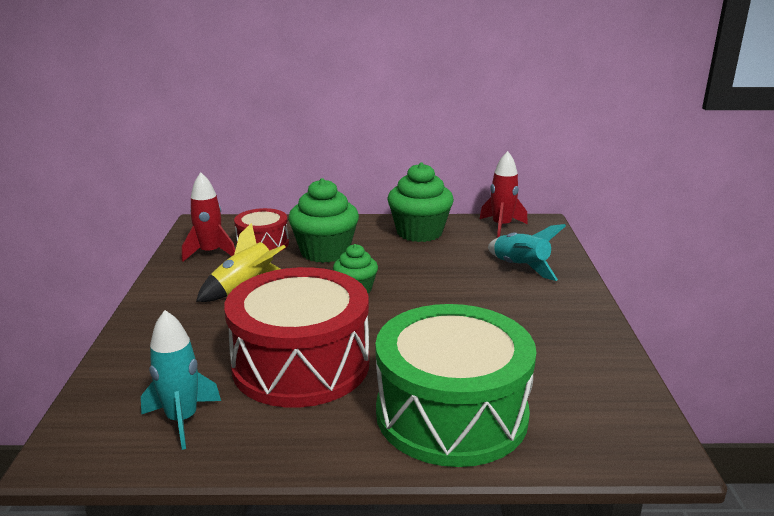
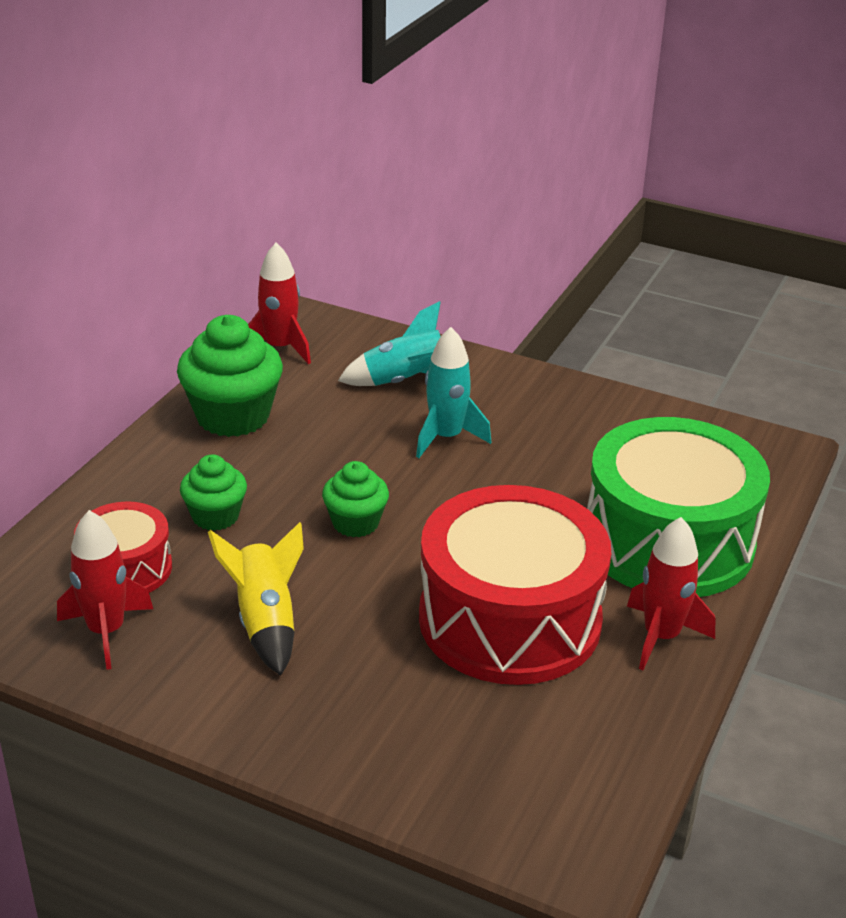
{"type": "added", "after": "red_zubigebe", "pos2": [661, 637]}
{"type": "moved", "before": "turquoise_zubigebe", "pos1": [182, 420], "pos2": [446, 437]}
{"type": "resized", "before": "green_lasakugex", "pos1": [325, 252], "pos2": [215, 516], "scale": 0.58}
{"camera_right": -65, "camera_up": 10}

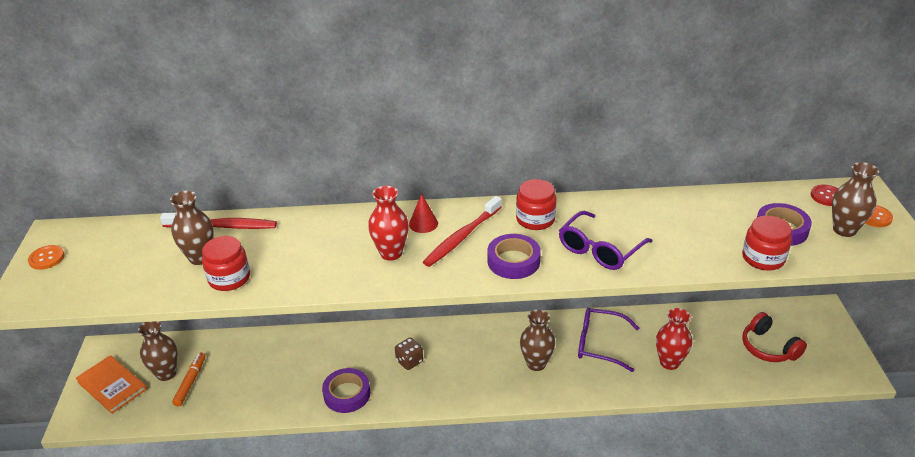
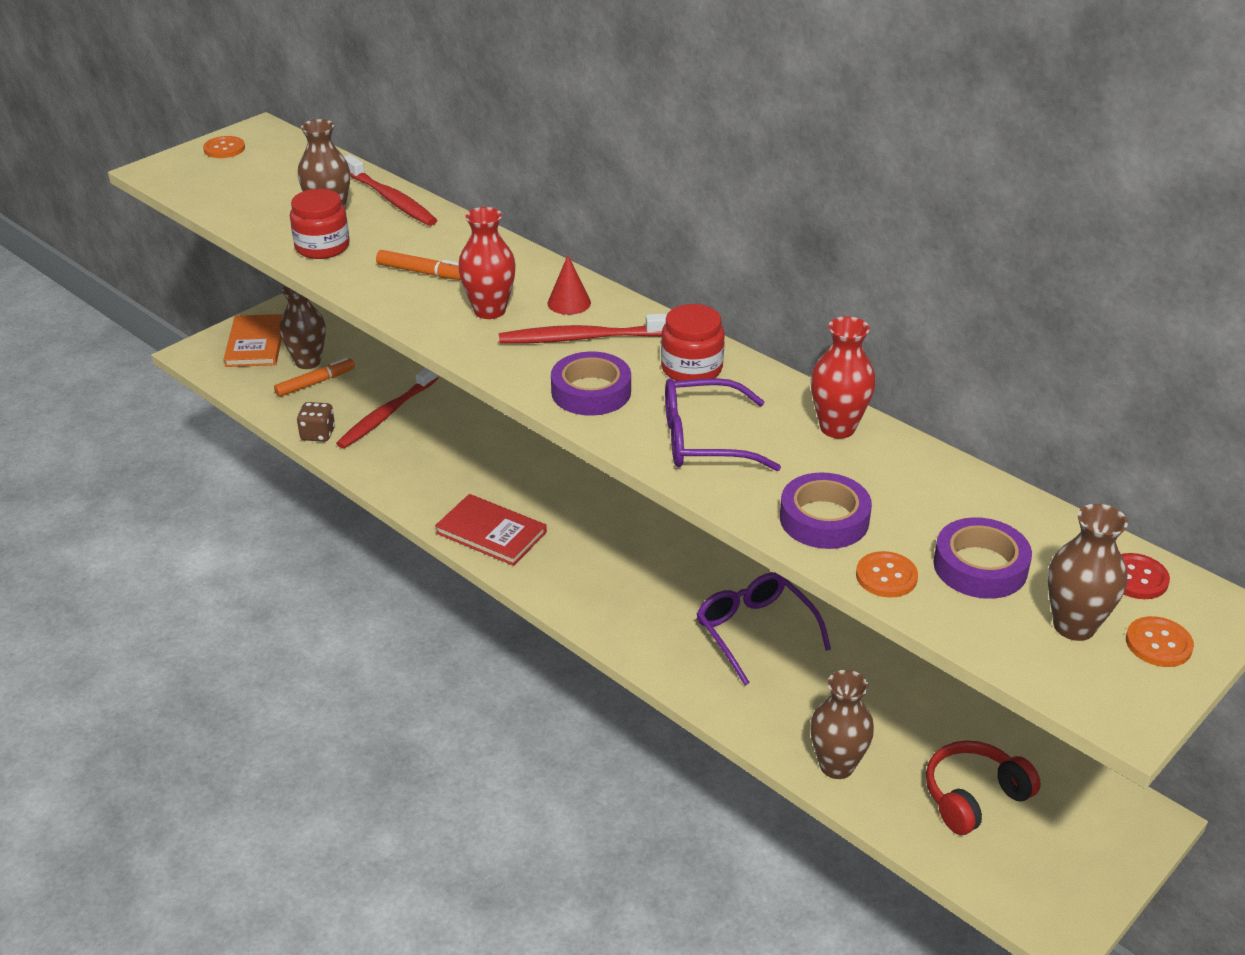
{"type": "added", "after": "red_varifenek", "pos2": [386, 414]}
{"type": "added", "after": "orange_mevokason", "pos2": [423, 273]}
{"type": "added", "after": "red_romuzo", "pos2": [491, 533]}
{"type": "moved", "before": "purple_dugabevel", "pos1": [347, 394], "pos2": [824, 519]}
{"type": "moved", "before": "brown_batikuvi", "pos1": [409, 361], "pos2": [318, 434]}
{"type": "moved", "before": "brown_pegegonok", "pos1": [536, 363], "pos2": [836, 765]}
{"type": "moved", "before": "red_pegegonok", "pos1": [669, 362], "pos2": [837, 428]}
{"type": "replaced", "before": "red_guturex", "after": "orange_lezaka", "pos1": [763, 258], "pos2": [886, 576]}
{"type": "turned", "before": "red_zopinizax", "pos1": [768, 347], "pos2": [973, 796], "turn": 45}
{"camera_right": 45, "camera_up": 0}

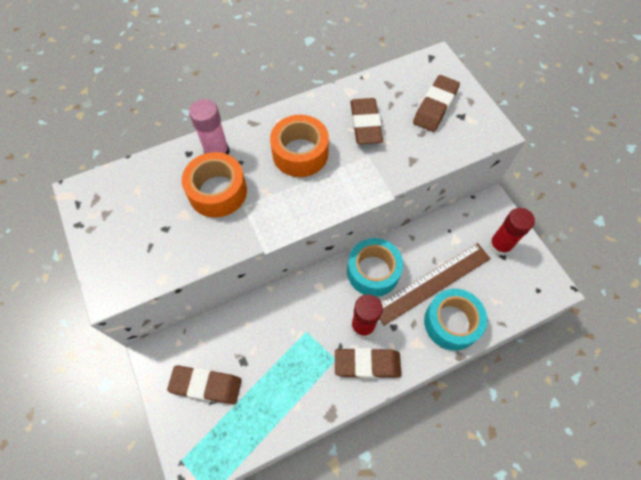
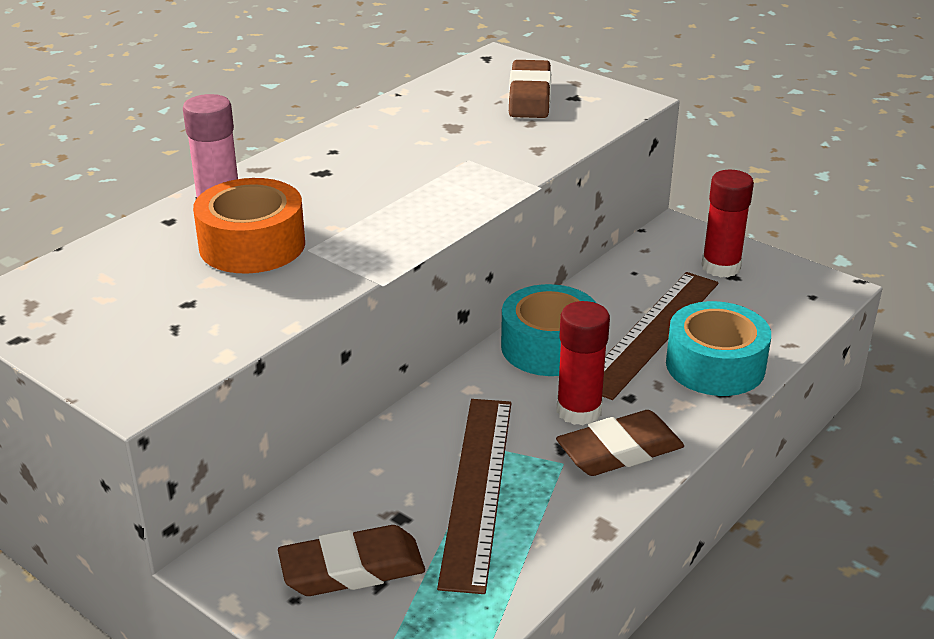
{"type": "removed", "before": "orange_dugabevel", "pos1": [300, 153]}
{"type": "removed", "before": "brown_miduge", "pos1": [365, 124]}
{"type": "added", "after": "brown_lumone", "pos2": [477, 488]}
{"camera_right": -25, "camera_up": -30}

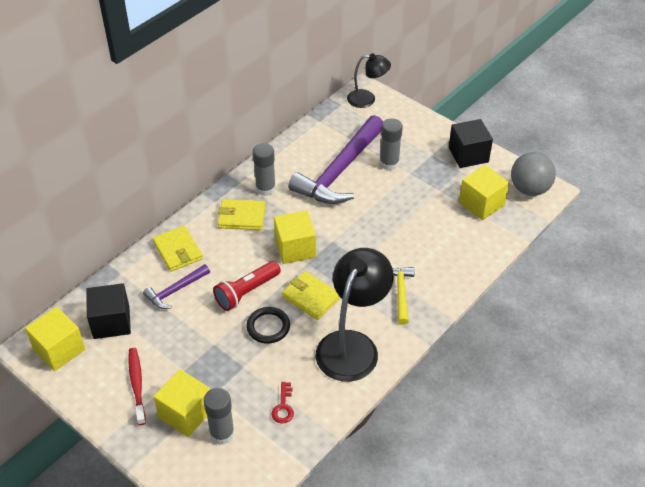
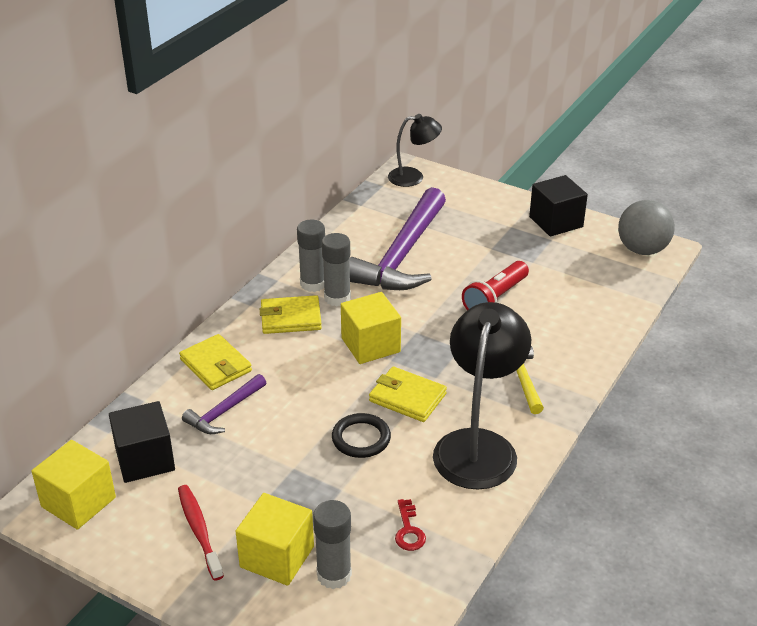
{"type": "removed", "before": "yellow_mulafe", "pos1": [481, 204]}
{"type": "moved", "before": "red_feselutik", "pos1": [246, 292], "pos2": [495, 298]}
{"type": "moved", "before": "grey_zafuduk", "pos1": [389, 163], "pos2": [337, 298]}
{"camera_right": -10, "camera_up": -10}

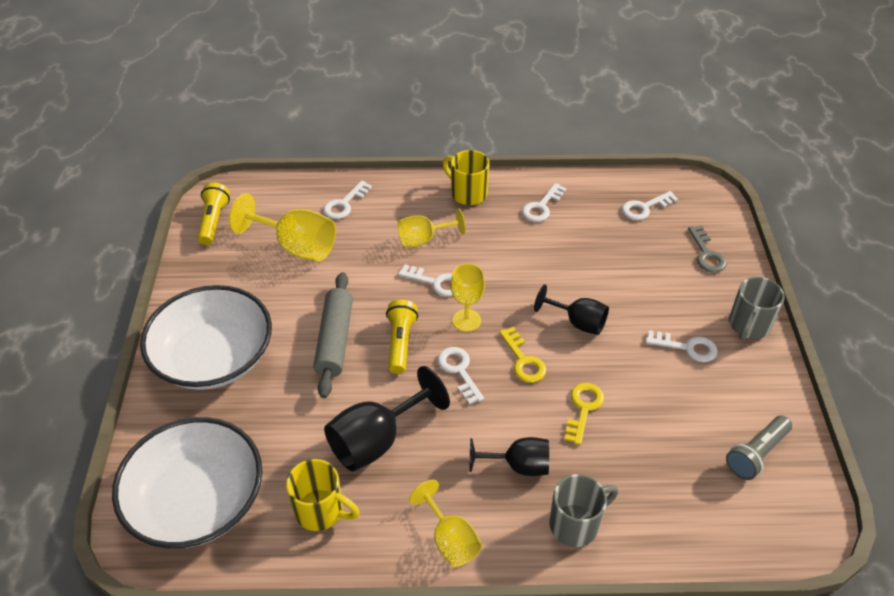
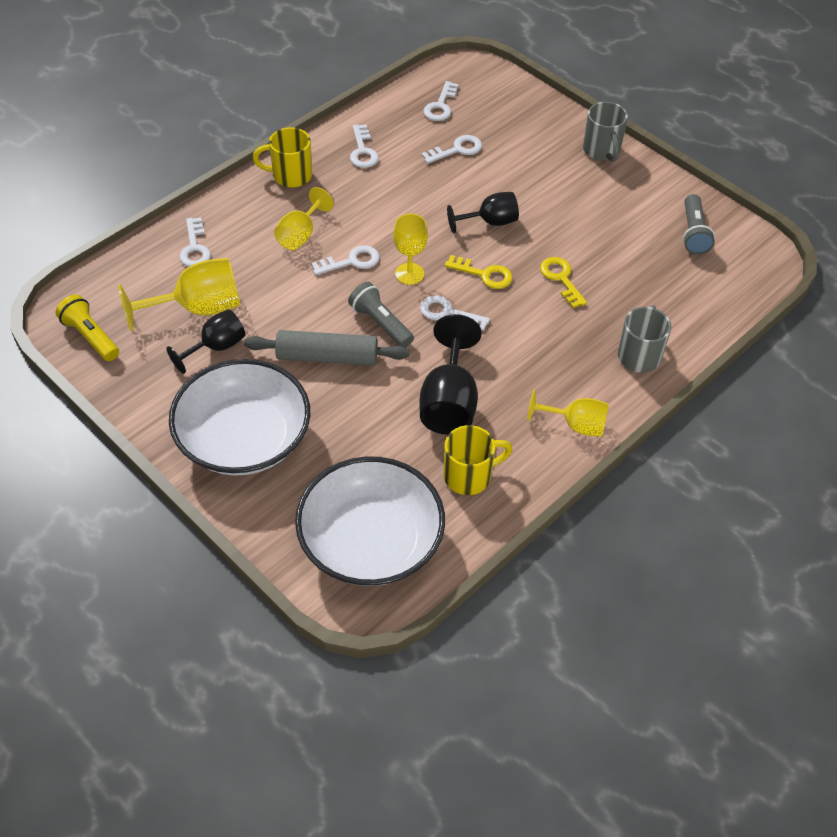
{"type": "removed", "before": "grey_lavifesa", "pos1": [706, 254]}
{"type": "moved", "before": "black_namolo", "pos1": [518, 466], "pos2": [216, 347]}
{"type": "moved", "before": "white_lavifesa", "pos1": [687, 347], "pos2": [457, 150]}
{"type": "recoloured", "before": "yellow_feselutik", "after": "grey_feselutik", "pos1": [400, 343], "pos2": [380, 323]}
{"type": "turned", "before": "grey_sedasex", "pos1": [335, 340], "pos2": [327, 357], "turn": -45}
{"camera_right": -45, "camera_up": 5}

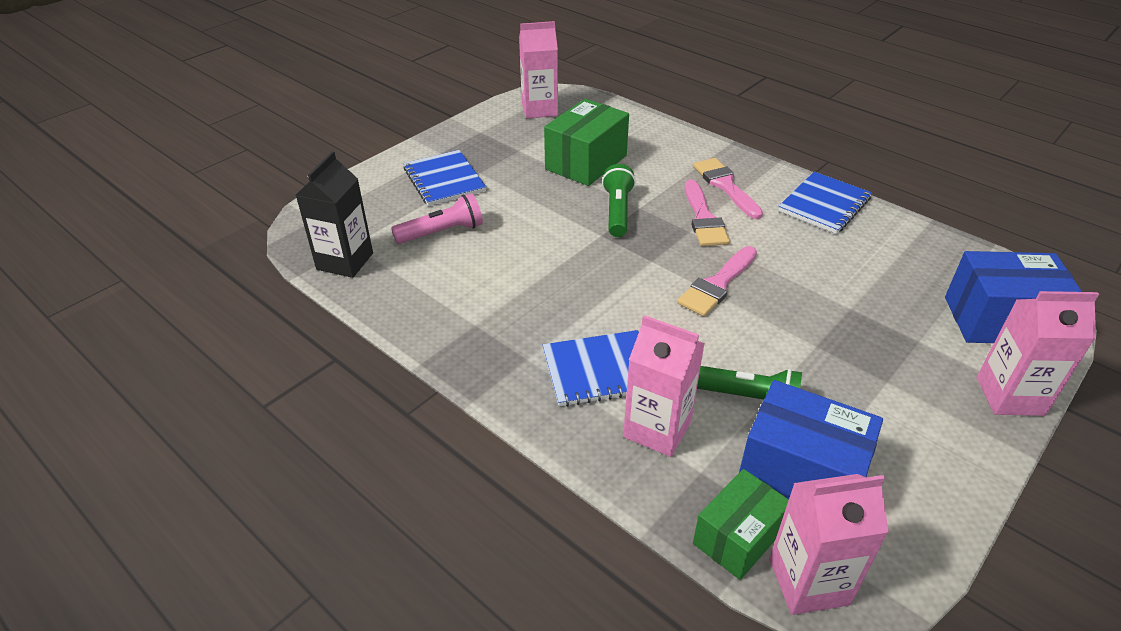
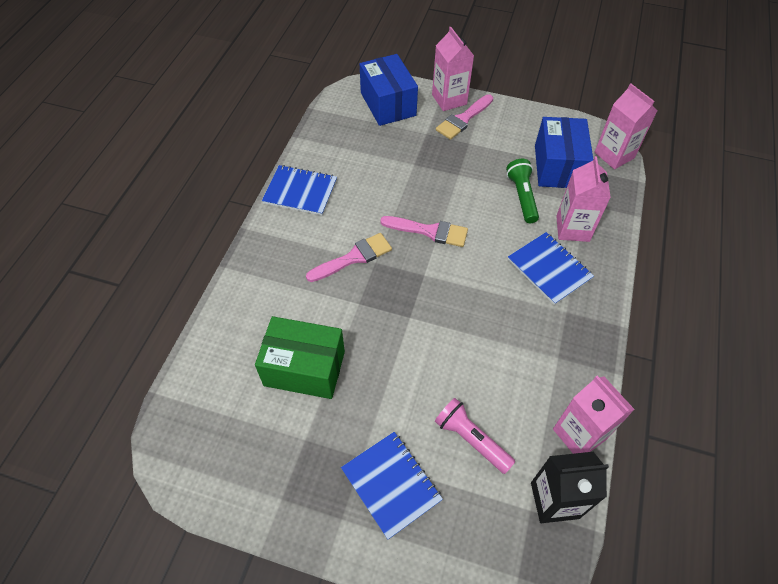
{"type": "removed", "before": "green_feselutik", "pos1": [617, 211]}
{"type": "removed", "before": "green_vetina", "pos1": [737, 537]}
{"type": "moved", "before": "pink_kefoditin", "pos1": [539, 109], "pos2": [579, 434]}
{"type": "moved", "before": "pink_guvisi", "pos1": [725, 186], "pos2": [463, 119]}
{"type": "turned", "before": "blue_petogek", "pos1": [444, 180], "pos2": [391, 484], "turn": -75}
{"camera_right": -115, "camera_up": 15}

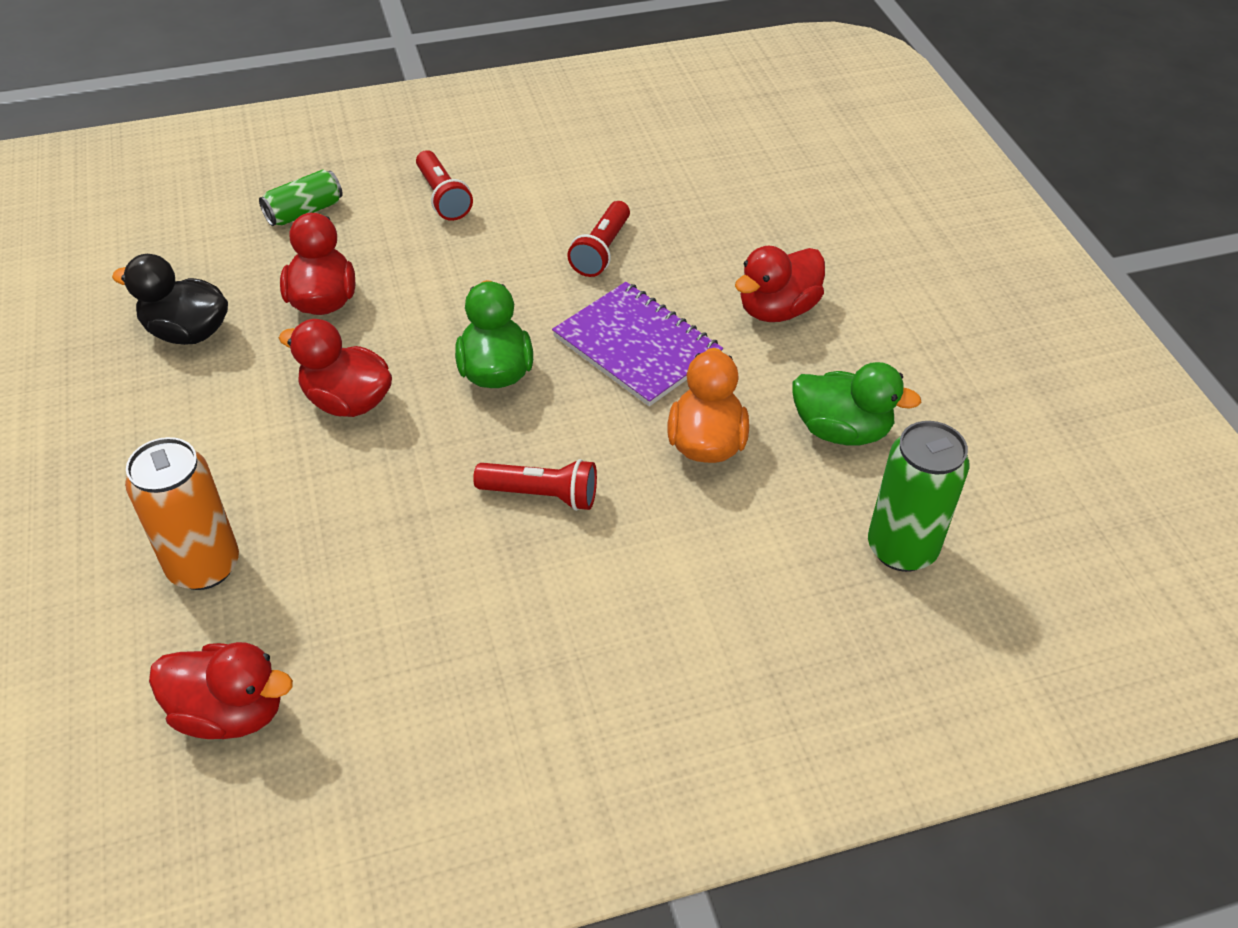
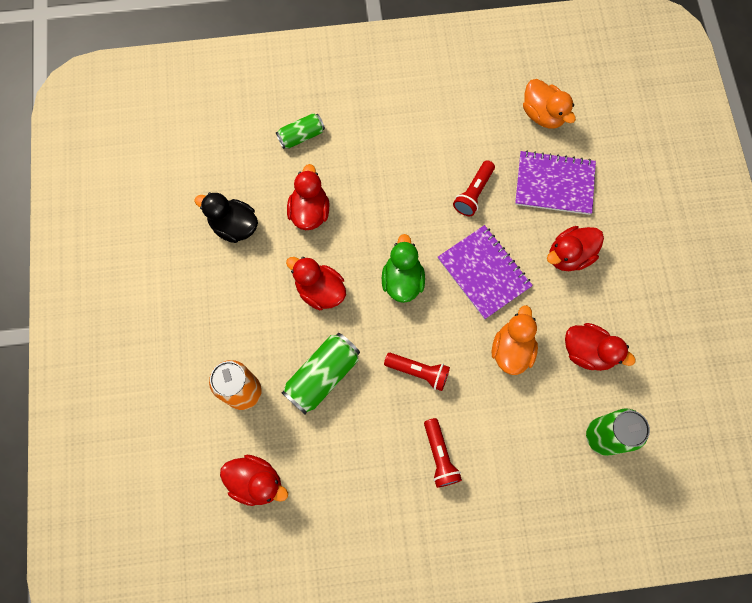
{"type": "added", "after": "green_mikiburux", "pos2": [322, 376]}
{"type": "added", "after": "purple_petogek", "pos2": [554, 184]}
{"type": "added", "after": "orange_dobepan", "pos2": [543, 114]}
{"type": "moved", "before": "red_feselutik", "pos1": [443, 197], "pos2": [440, 456]}
{"type": "recoloured", "before": "green_dobepan", "after": "red_dobepan", "pos1": [841, 430], "pos2": [587, 351]}
{"camera_right": 10, "camera_up": 25}

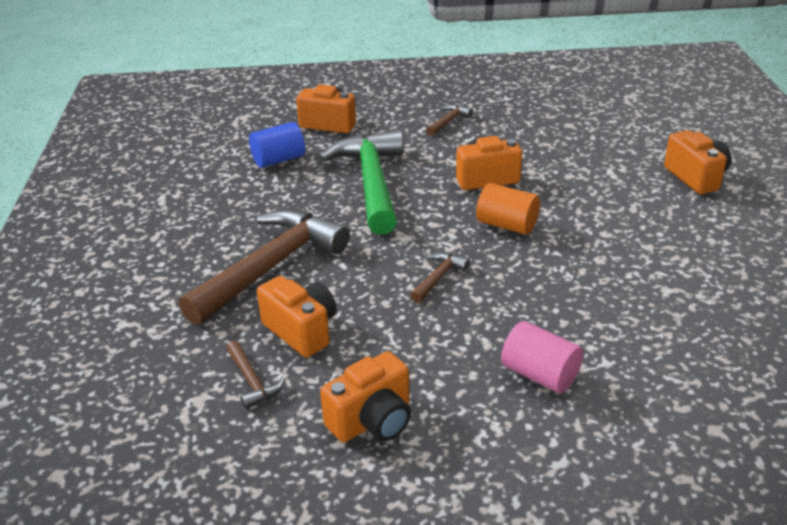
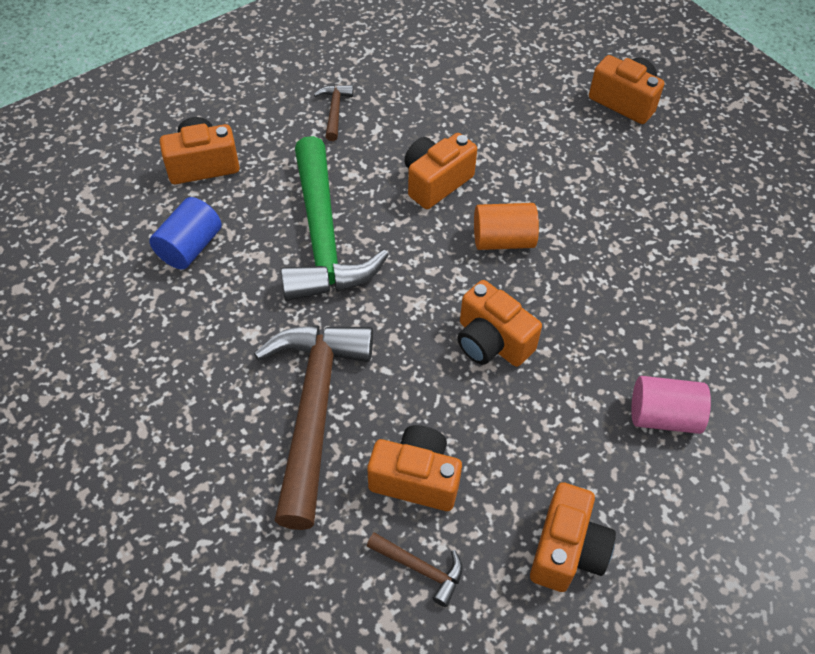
{"type": "replaced", "before": "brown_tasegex", "after": "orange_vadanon", "pos1": [438, 277], "pos2": [491, 342]}
{"type": "turned", "before": "green_tasegex", "pos1": [371, 182], "pos2": [323, 238], "turn": -150}
{"camera_right": -35, "camera_up": 20}

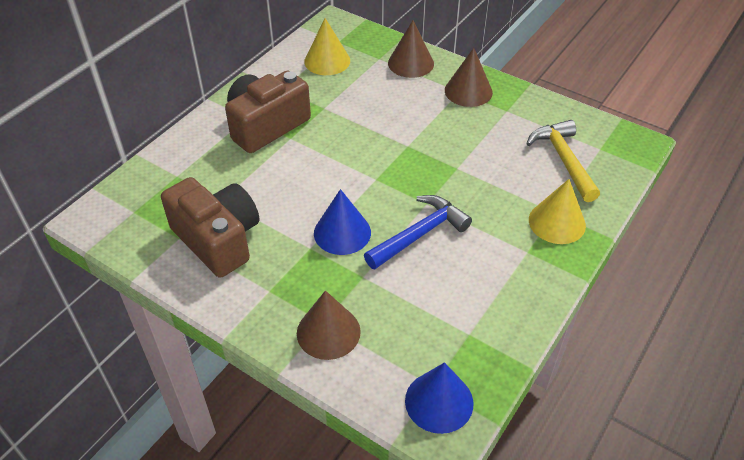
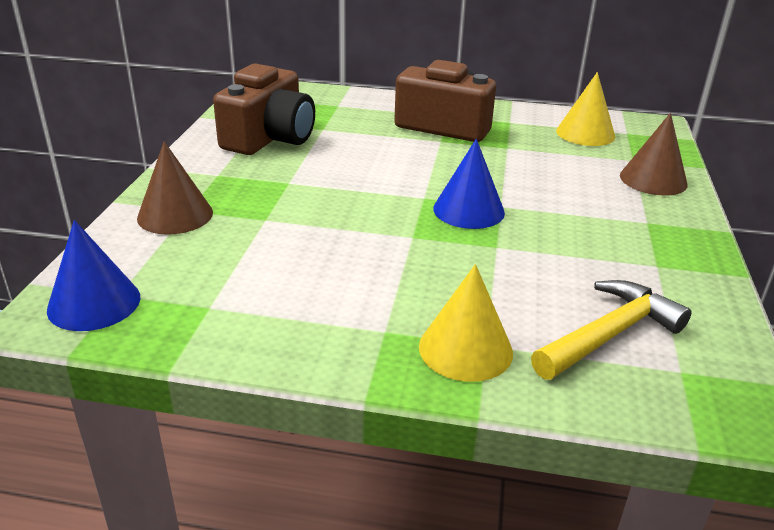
{"type": "removed", "before": "blue_tasegex", "pos1": [420, 234]}
{"type": "removed", "before": "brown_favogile", "pos1": [468, 91]}
{"type": "moved", "before": "blue_favogile", "pos1": [342, 232], "pos2": [468, 210]}
{"camera_right": 65, "camera_up": -15}

